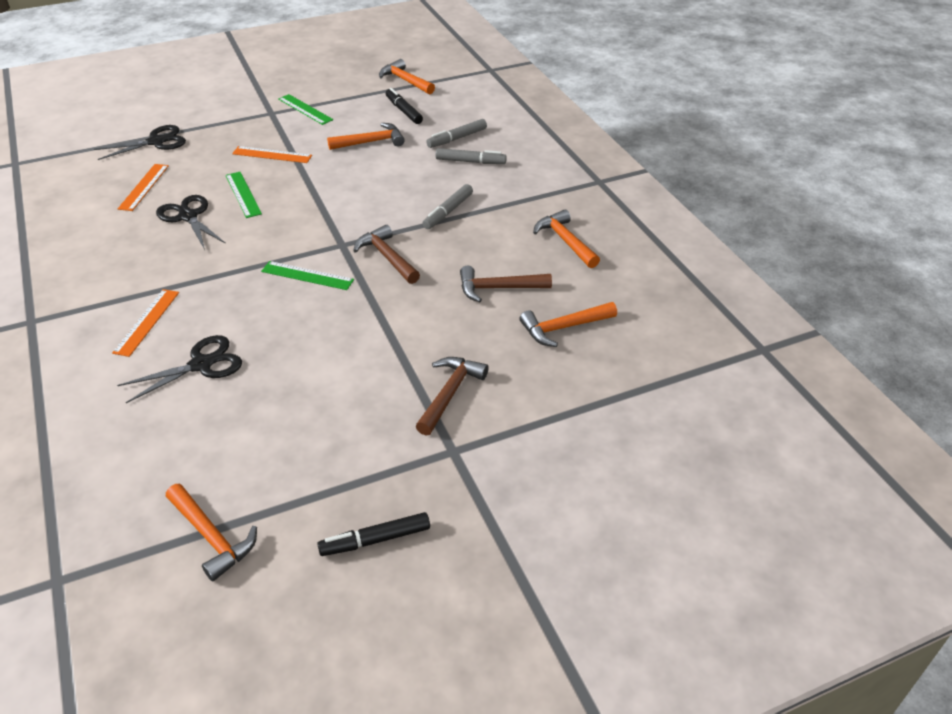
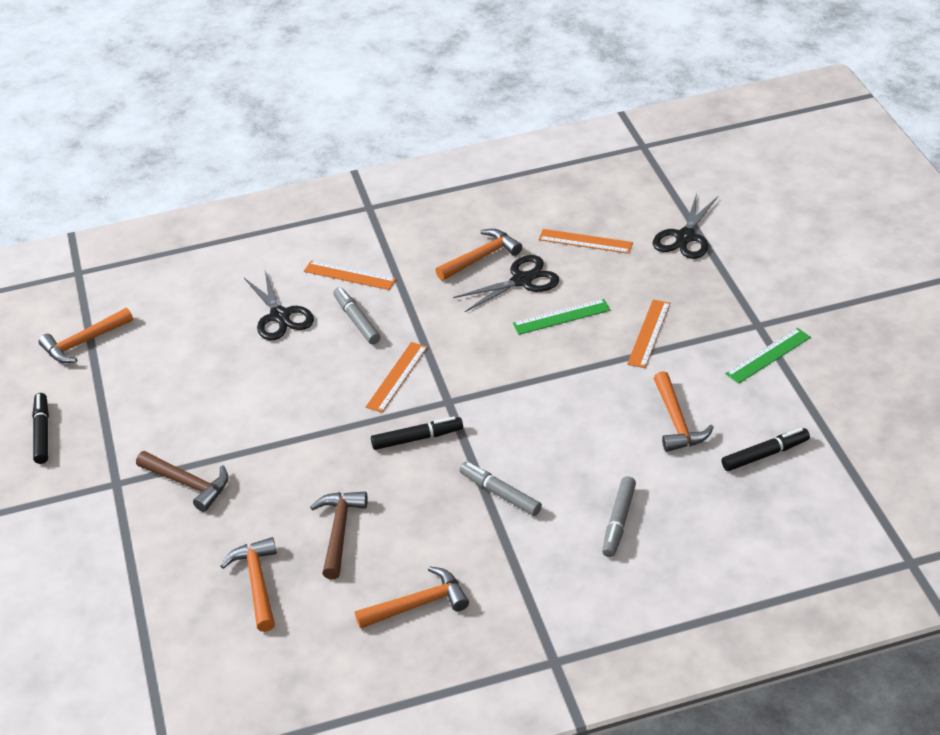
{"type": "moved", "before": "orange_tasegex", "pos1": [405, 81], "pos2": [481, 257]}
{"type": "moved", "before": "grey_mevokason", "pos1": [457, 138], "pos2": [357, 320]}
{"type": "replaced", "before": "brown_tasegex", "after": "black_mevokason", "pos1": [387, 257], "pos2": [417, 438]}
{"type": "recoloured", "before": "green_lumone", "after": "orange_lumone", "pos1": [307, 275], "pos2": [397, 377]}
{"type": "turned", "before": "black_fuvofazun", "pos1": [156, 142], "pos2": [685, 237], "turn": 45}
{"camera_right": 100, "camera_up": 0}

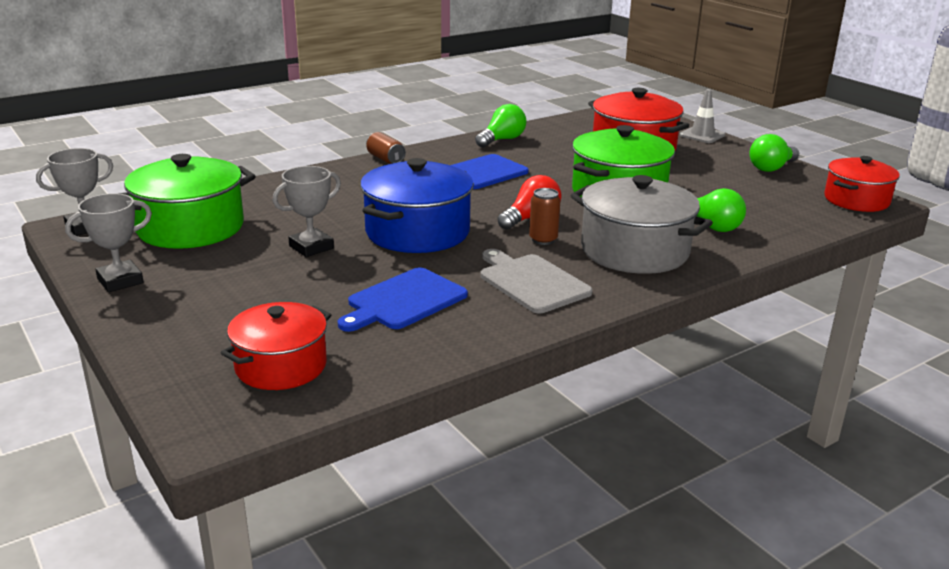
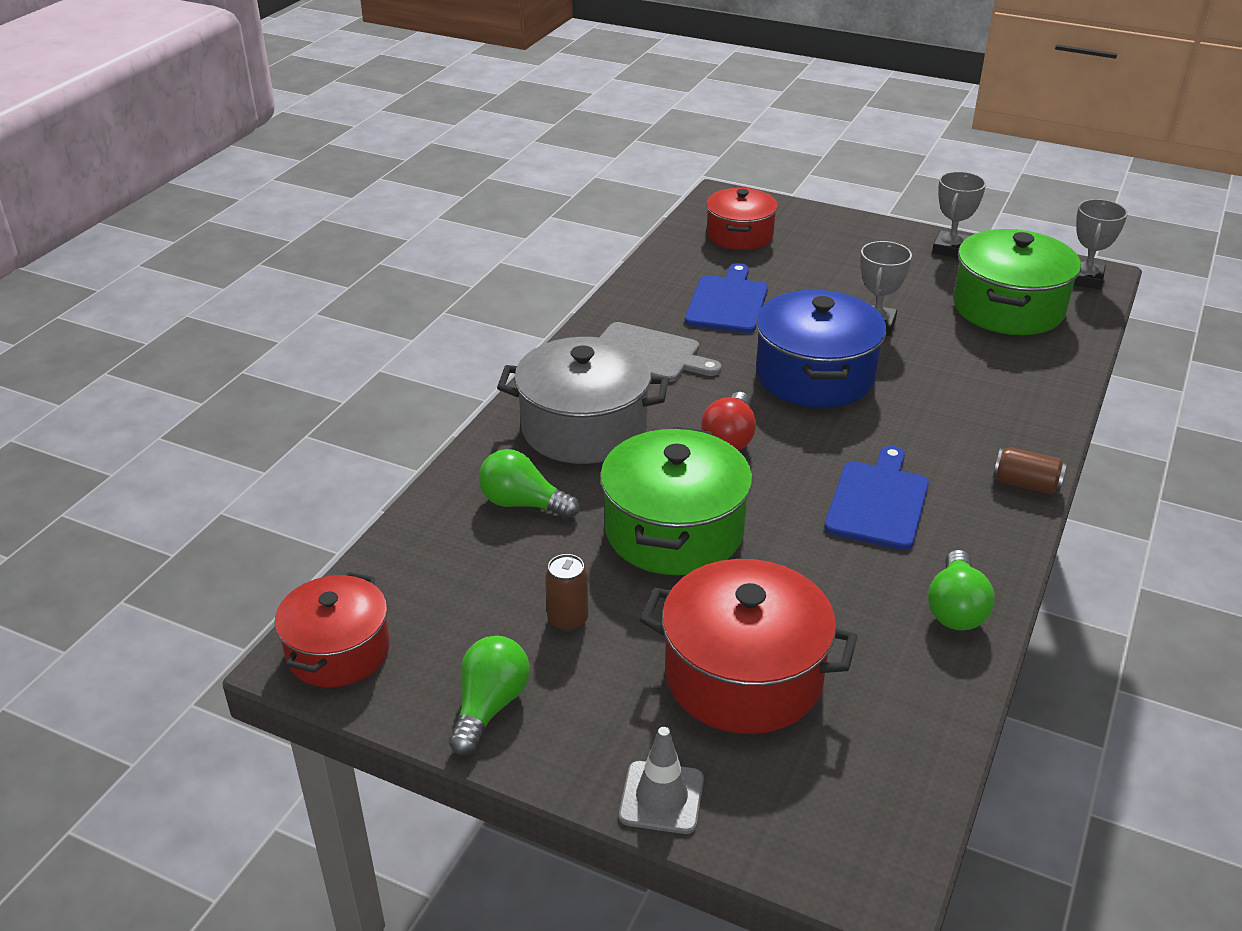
{"type": "moved", "before": "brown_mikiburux", "pos1": [543, 240], "pos2": [568, 619]}
{"camera_right": 150, "camera_up": 10}

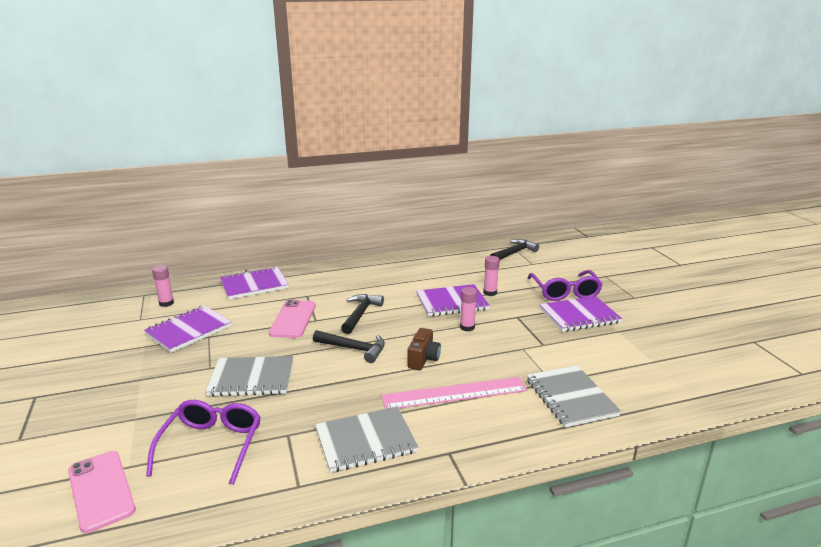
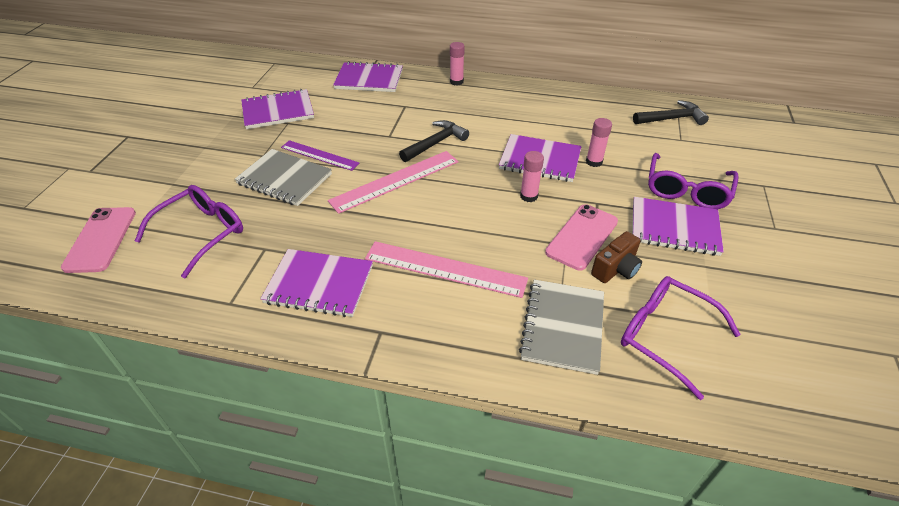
{"type": "added", "after": "purple_lumone", "pos2": [319, 155]}
{"type": "added", "after": "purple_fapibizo", "pos2": [664, 335]}
{"type": "moved", "before": "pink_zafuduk", "pos1": [166, 303], "pos2": [456, 82]}
{"type": "moved", "before": "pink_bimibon", "pos1": [293, 319], "pos2": [582, 237]}
{"type": "moved", "before": "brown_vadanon", "pos1": [423, 359], "pos2": [616, 269]}
{"type": "replaced", "before": "black_tasegex", "after": "pink_lumone", "pos1": [354, 349], "pos2": [395, 181]}
{"type": "recoloured", "before": "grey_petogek", "after": "purple_petogek", "pos1": [365, 441], "pos2": [319, 284]}
{"camera_right": 30, "camera_up": 20}

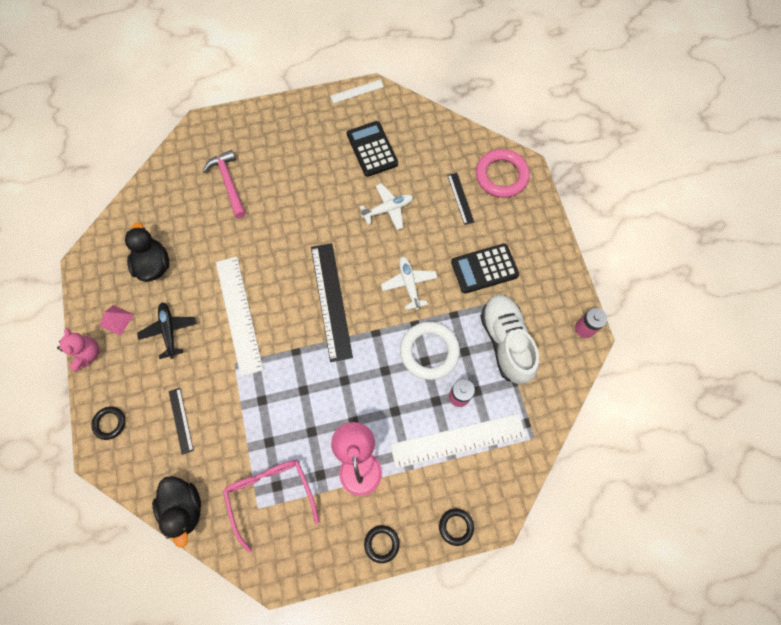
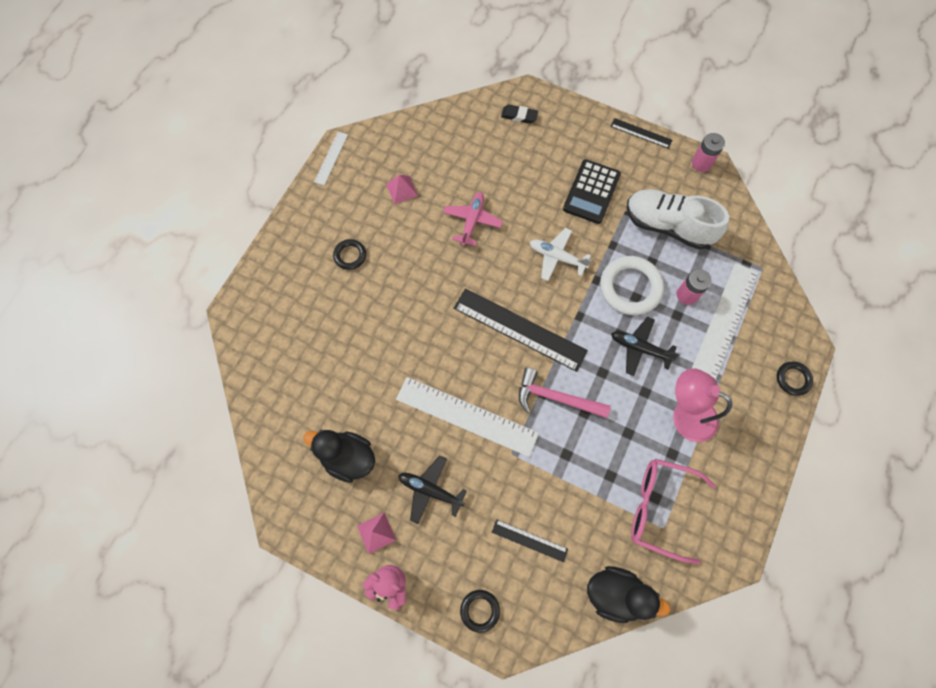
{"type": "added", "after": "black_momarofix", "pos2": [639, 348]}
{"type": "moved", "before": "pink_tasegex", "pos1": [228, 183], "pos2": [556, 398]}
{"type": "moved", "before": "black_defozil", "pos1": [381, 543], "pos2": [350, 255]}
{"type": "moved", "before": "black_lumone", "pos1": [460, 198], "pos2": [641, 133]}
{"type": "replaced", "before": "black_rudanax", "after": "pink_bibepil", "pos1": [372, 149], "pos2": [401, 190]}
{"type": "replaced", "before": "pink_defozil", "after": "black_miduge", "pos1": [501, 176], "pos2": [519, 116]}
{"type": "recoloured", "before": "white_momarofix", "after": "pink_momarofix", "pos1": [388, 209], "pos2": [472, 221]}
{"camera_right": -50, "camera_up": 0}

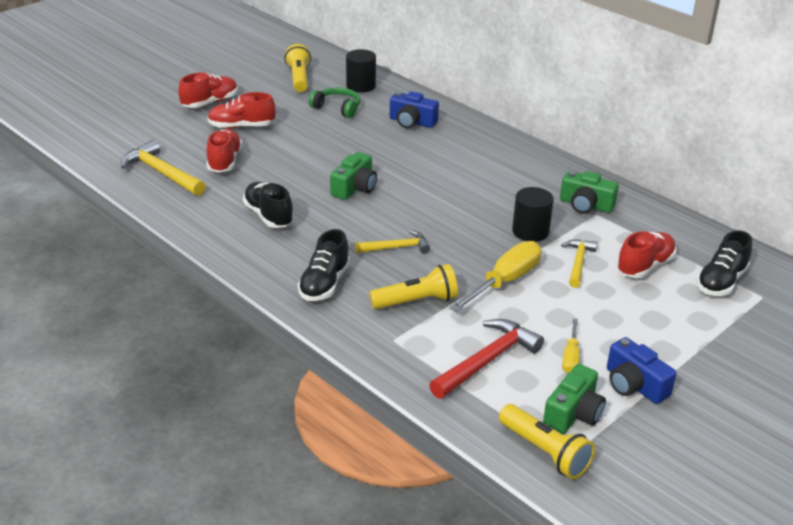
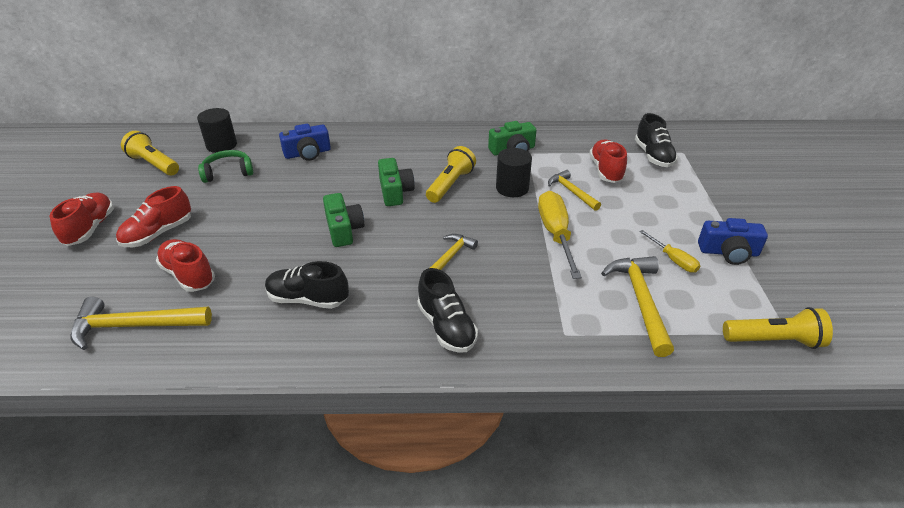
{"type": "moved", "before": "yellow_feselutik", "pos1": [416, 301], "pos2": [450, 184]}
{"type": "moved", "before": "green_vadanon", "pos1": [573, 413], "pos2": [395, 191]}
{"type": "recoloured", "before": "red_tasegex", "after": "yellow_tasegex", "pos1": [487, 360], "pos2": [640, 301]}
{"camera_right": -45, "camera_up": 5}

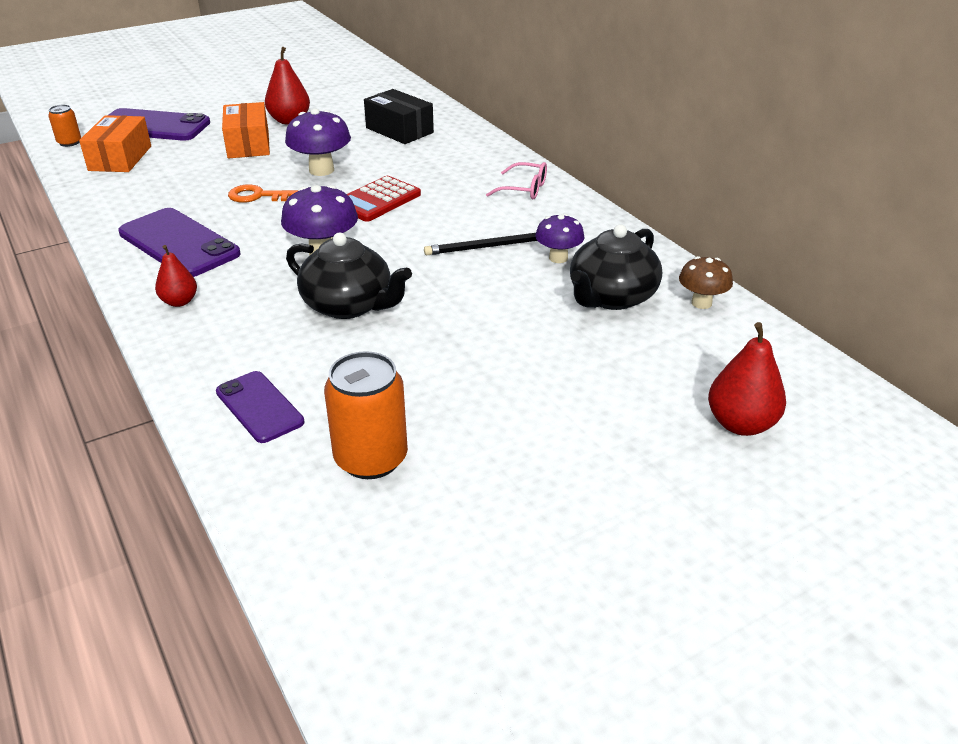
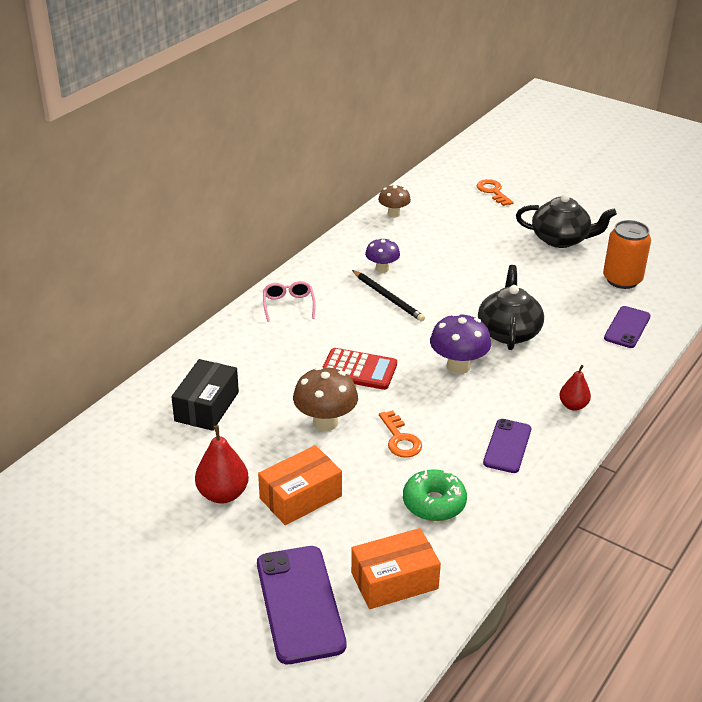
{"type": "removed", "before": "orange_mikiburux", "pos1": [69, 142]}
{"type": "added", "after": "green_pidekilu", "pos2": [434, 503]}
{"type": "moved", "before": "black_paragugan", "pos1": [611, 297], "pos2": [561, 239]}
{"type": "replaced", "before": "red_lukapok", "after": "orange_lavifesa", "pos1": [741, 424], "pos2": [493, 191]}
{"type": "recoloured", "before": "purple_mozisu", "after": "brown_mozisu", "pos1": [321, 170], "pos2": [325, 422]}
{"type": "resized", "before": "purple_bimibon", "pos1": [179, 243], "pos2": [507, 446], "scale": 0.61}
{"camera_right": -115, "camera_up": 0}

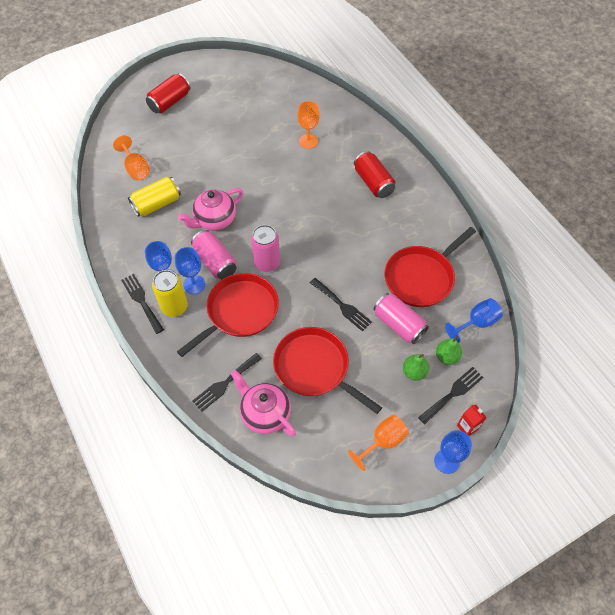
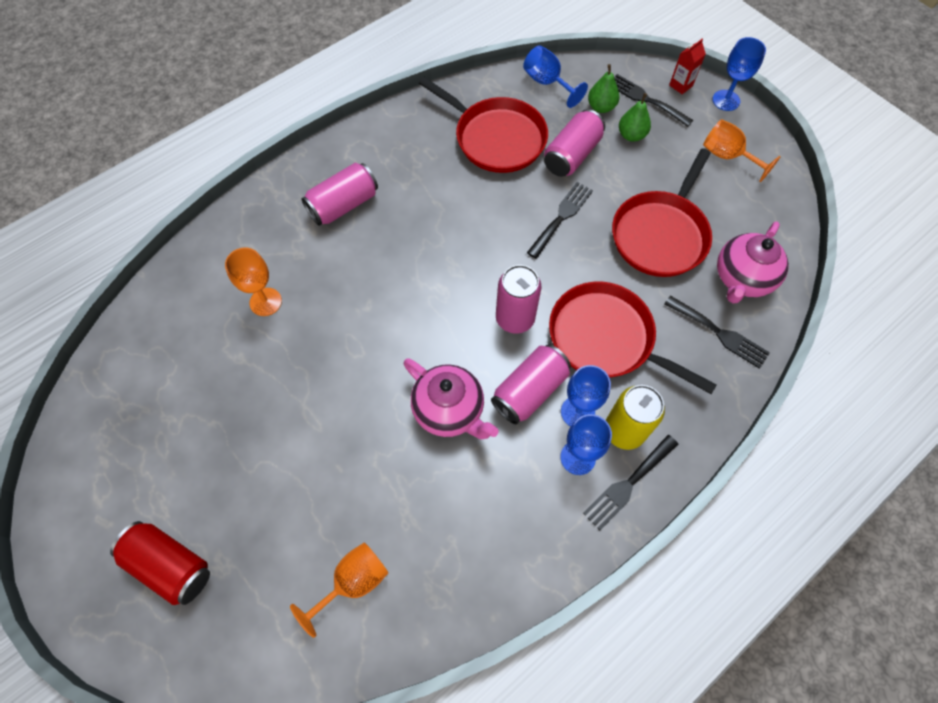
{"type": "removed", "before": "yellow_mikiburux", "pos1": [157, 204]}
{"type": "recoloured", "before": "red_mikiburux", "after": "pink_mikiburux", "pos1": [373, 182], "pos2": [343, 205]}
{"camera_right": -100, "camera_up": 5}

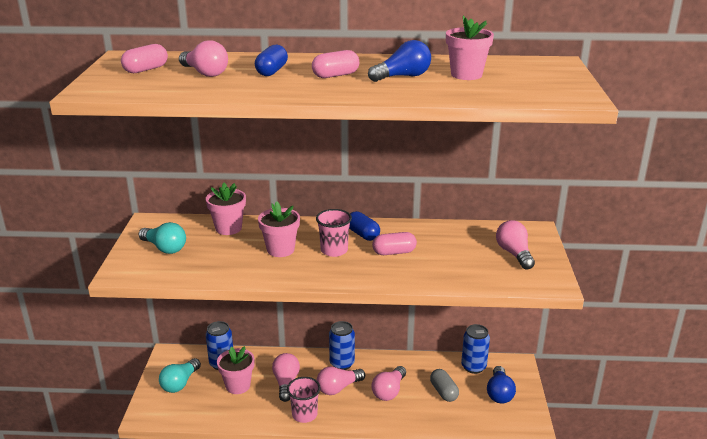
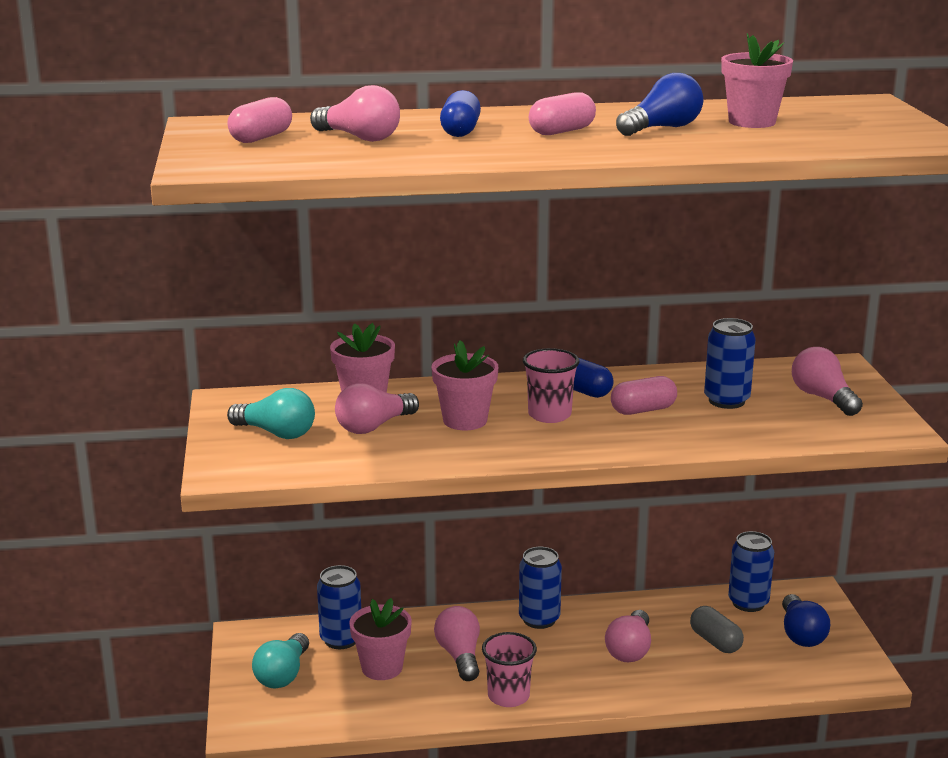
{"type": "added", "after": "blue_mikiburux", "pos2": [726, 401]}
{"type": "moved", "before": "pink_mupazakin", "pos1": [338, 388], "pos2": [374, 426]}
{"camera_right": -10, "camera_up": -5}

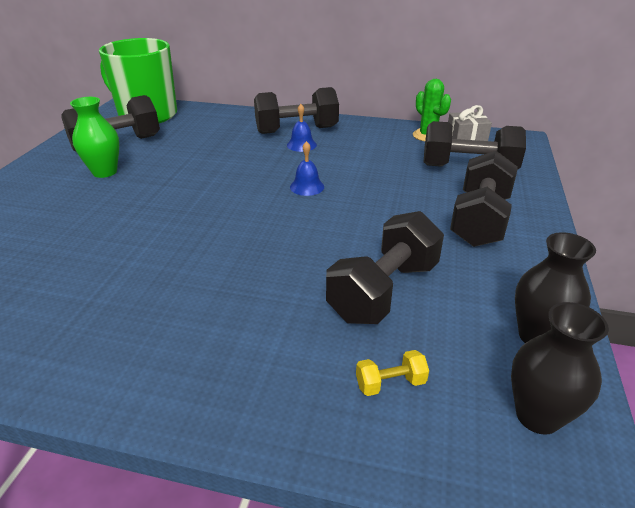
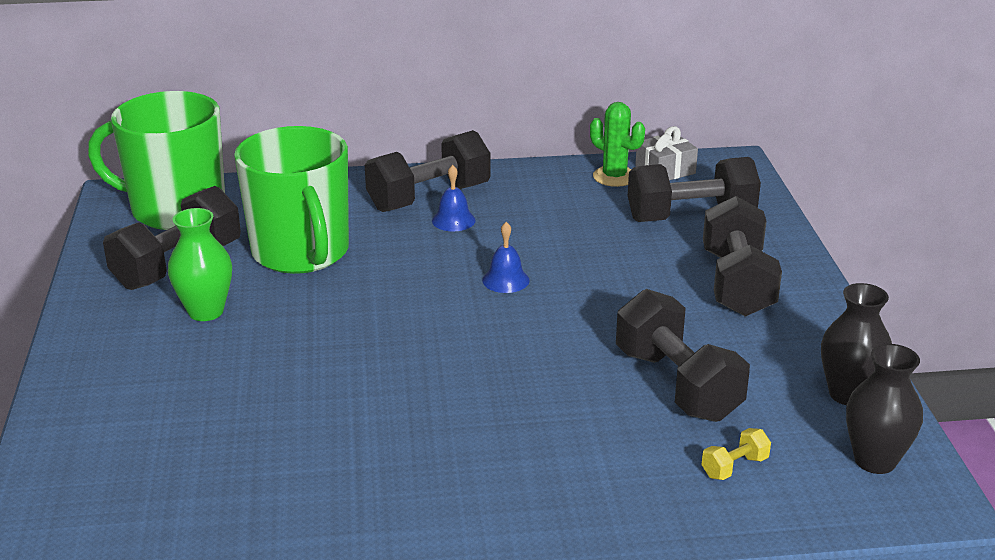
{"type": "added", "after": "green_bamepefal", "pos2": [301, 253]}
{"type": "turned", "before": "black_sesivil", "pos1": [384, 291], "pos2": [677, 385], "turn": -45}
{"camera_right": -20, "camera_up": -5}

